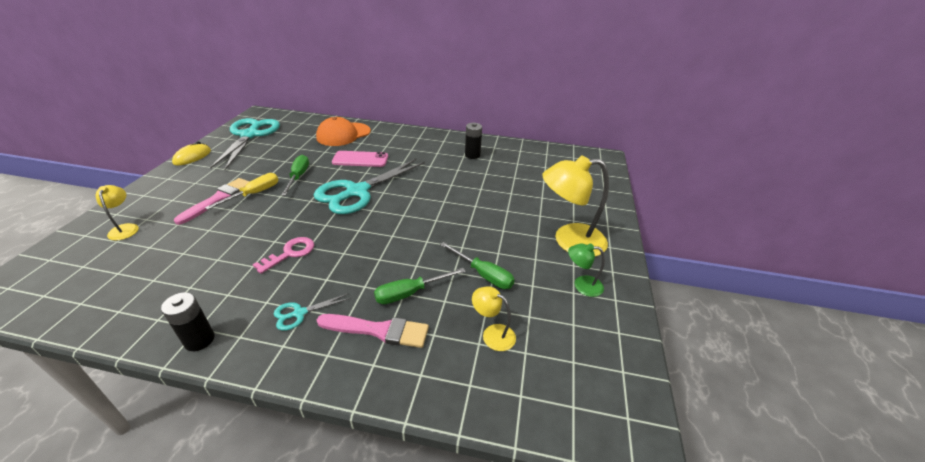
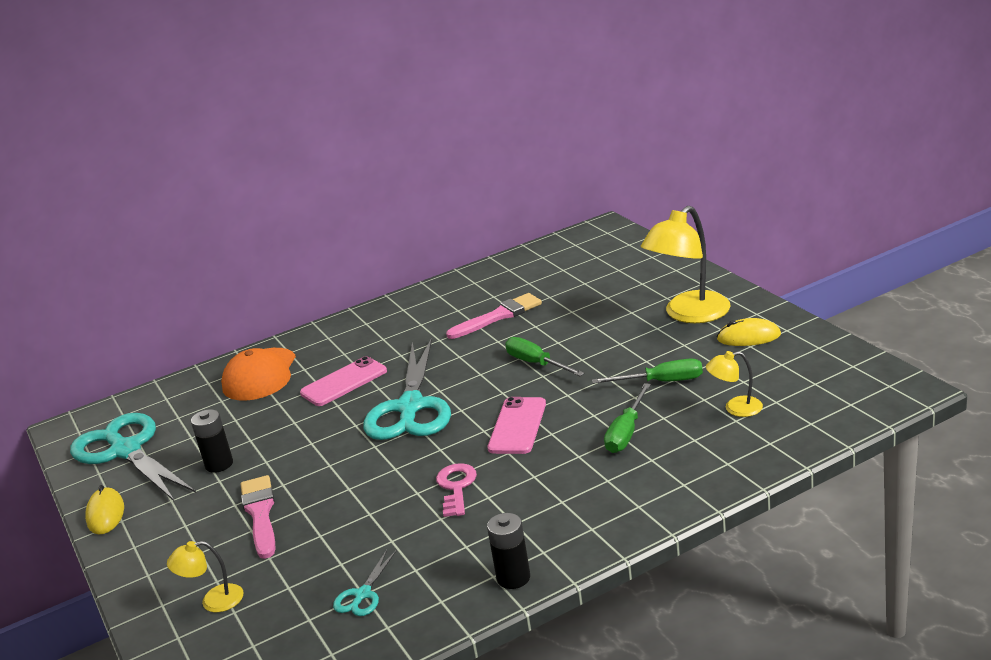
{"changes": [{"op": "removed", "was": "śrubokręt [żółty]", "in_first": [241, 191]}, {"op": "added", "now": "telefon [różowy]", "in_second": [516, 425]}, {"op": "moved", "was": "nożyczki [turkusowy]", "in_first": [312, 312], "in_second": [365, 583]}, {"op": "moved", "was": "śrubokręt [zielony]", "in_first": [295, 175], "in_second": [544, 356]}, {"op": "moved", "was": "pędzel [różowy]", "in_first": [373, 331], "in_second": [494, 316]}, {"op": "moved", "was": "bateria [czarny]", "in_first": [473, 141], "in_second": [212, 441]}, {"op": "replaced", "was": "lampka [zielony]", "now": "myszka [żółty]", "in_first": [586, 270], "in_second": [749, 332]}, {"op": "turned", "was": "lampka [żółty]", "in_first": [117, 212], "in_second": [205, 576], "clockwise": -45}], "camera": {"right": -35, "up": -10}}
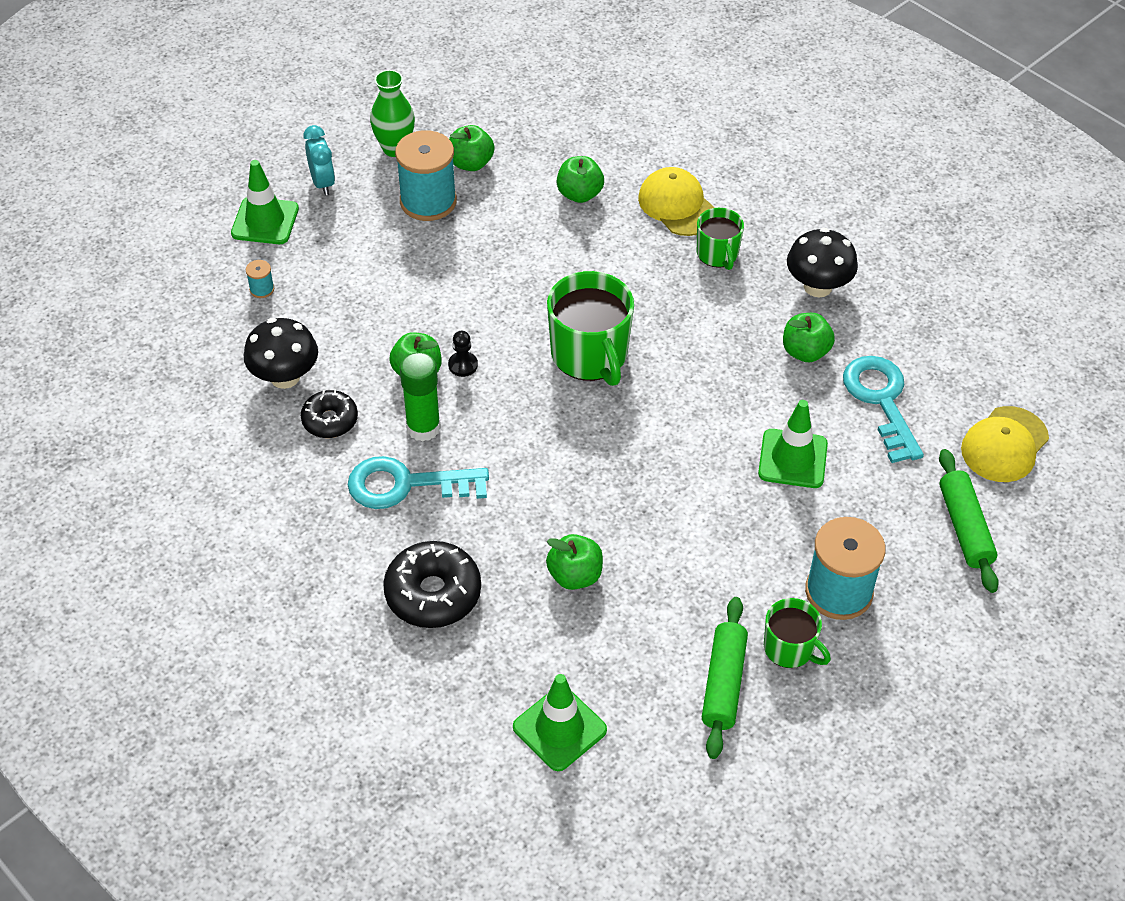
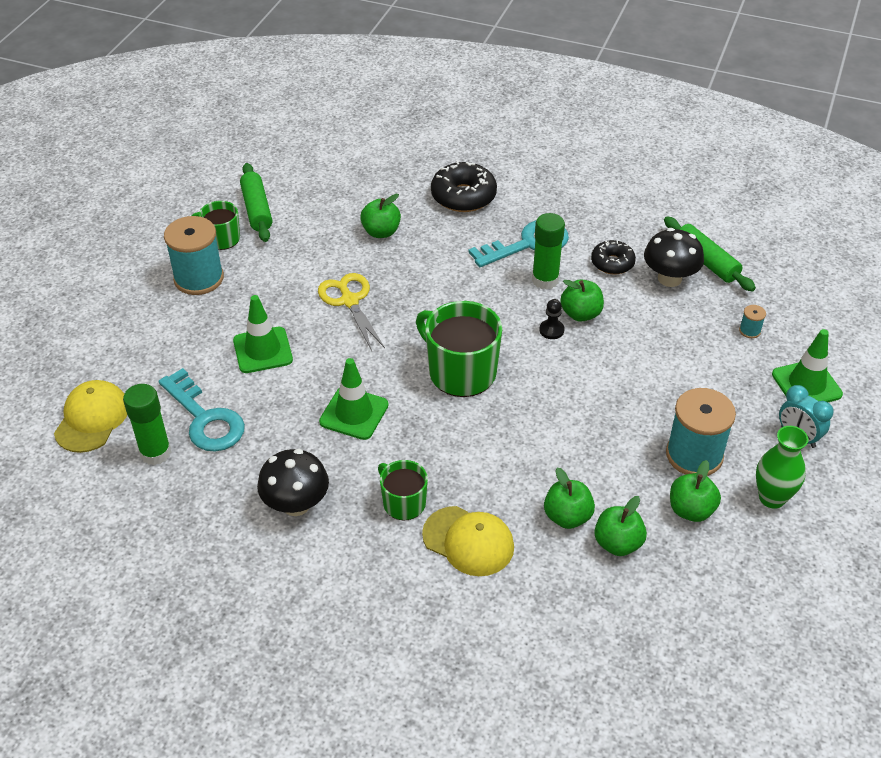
{"changes": [{"op": "added", "now": "klej w sztyfcie [zielony]", "in_second": [147, 424]}, {"op": "added", "now": "nożyczki [żółty]", "in_second": [351, 312]}, {"op": "moved", "was": "pachołek [zielony]", "in_first": [560, 722], "in_second": [353, 399]}, {"op": "moved", "was": "jabłko [zielony]", "in_first": [809, 337], "in_second": [620, 526]}, {"op": "moved", "was": "wałek do ciasta [zielony]", "in_first": [969, 521], "in_second": [710, 254]}], "camera": {"right": 155, "up": -5}}
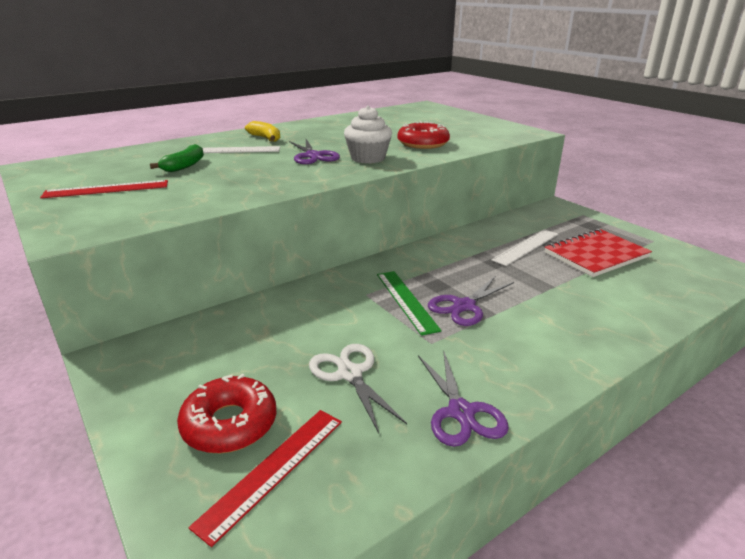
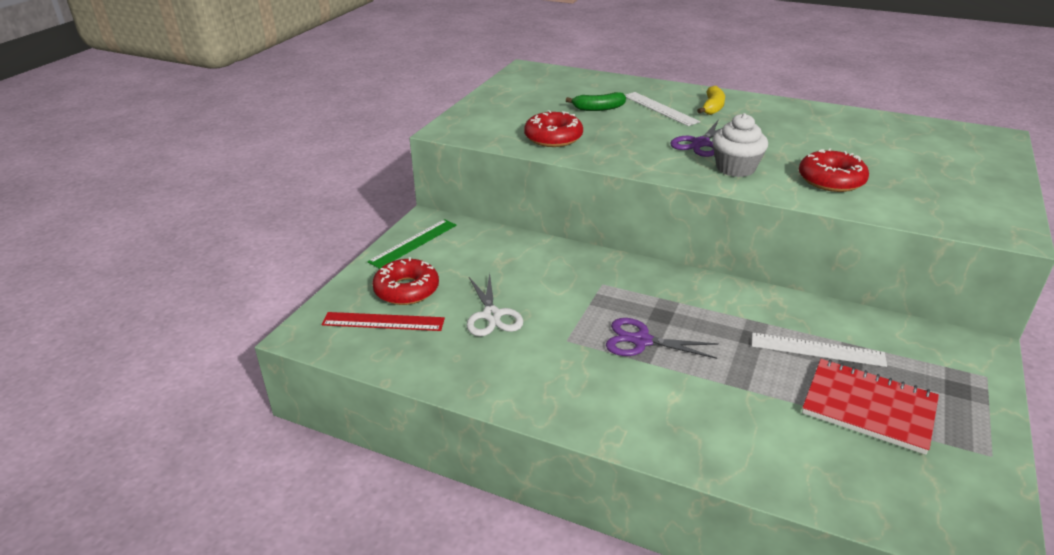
{"changes": [{"op": "removed", "was": "linijka [czerwony]", "in_first": [104, 189]}, {"op": "removed", "was": "nożyczki [fioletowy]", "in_first": [463, 398]}, {"op": "added", "now": "donut [czerwony]", "in_second": [553, 128]}, {"op": "moved", "was": "linijka [zielony]", "in_first": [409, 303], "in_second": [411, 244]}, {"op": "turned", "was": "nożyczki [biały]", "in_first": [358, 388], "in_second": [495, 304], "clockwise": 135}], "camera": {"right": 60, "up": 5}}
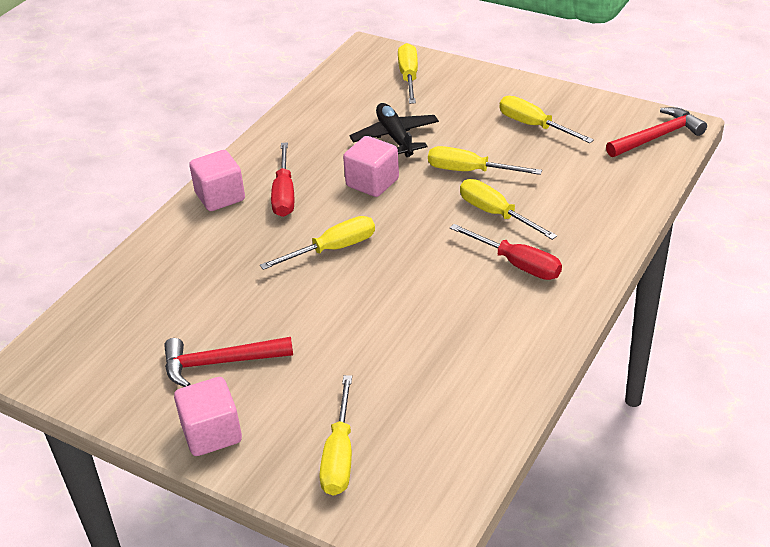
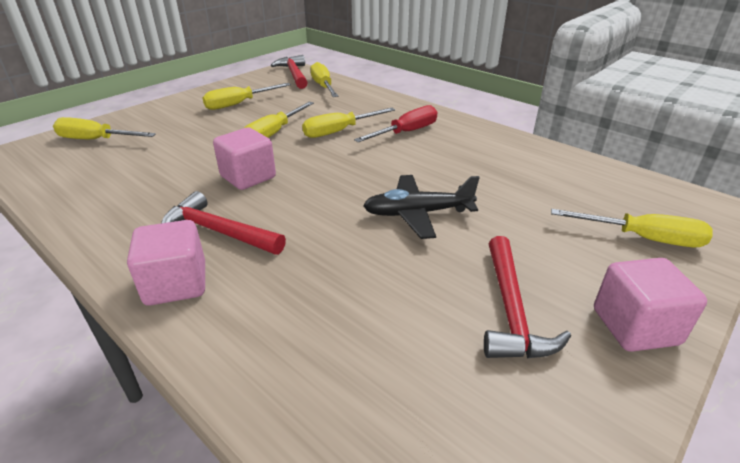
{"changes": [{"op": "moved", "was": "śrubokręt [żółty]", "in_first": [317, 243], "in_second": [324, 79]}, {"op": "moved", "was": "samolot [czarny]", "in_first": [394, 130], "in_second": [421, 207]}, {"op": "replaced", "was": "śrubokręt [czerwony]", "now": "młotek [czerwony]", "in_first": [282, 179], "in_second": [223, 223]}], "camera": {"right": -80, "up": -5}}
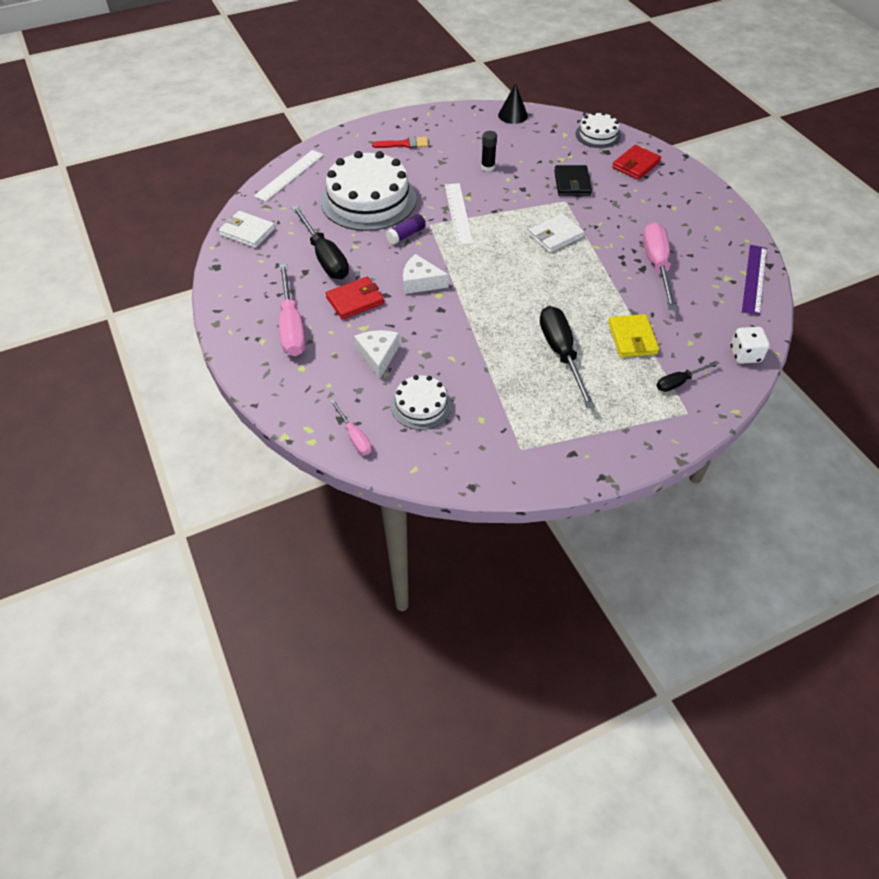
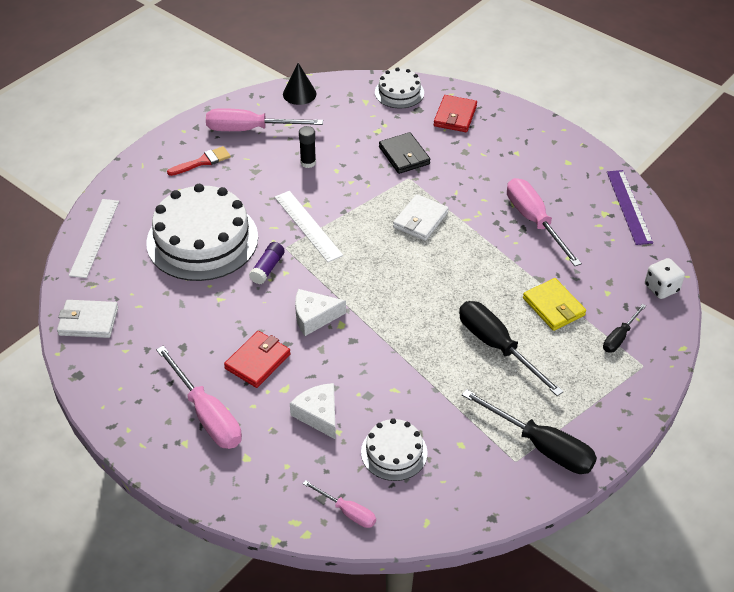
{"changes": [{"op": "added", "now": "śrubokręt [różowy]", "in_second": [264, 119]}, {"op": "moved", "was": "śrubokręt [czarny]", "in_first": [320, 242], "in_second": [529, 431]}], "camera": {"right": -25, "up": -5}}
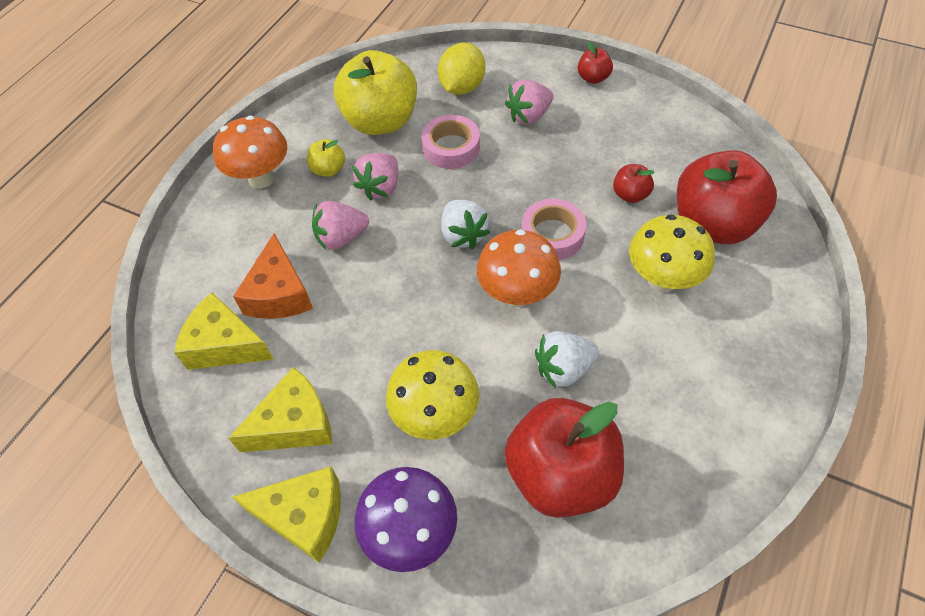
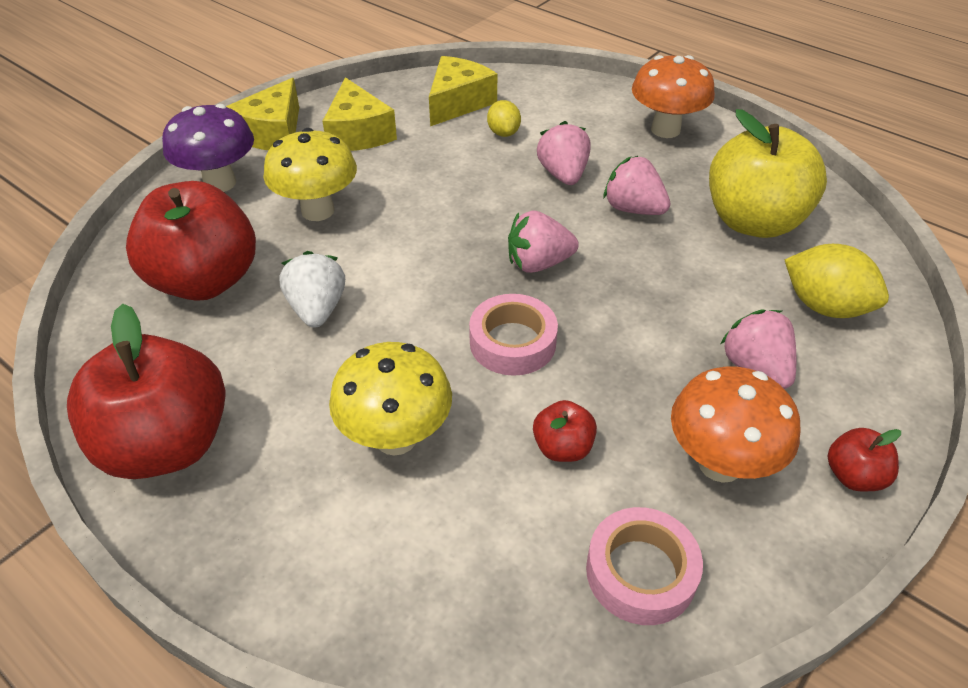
{"changes": [{"op": "removed", "was": "jabłko [żółty]", "in_first": [326, 158]}, {"op": "moved", "was": "taśma klejąca [różowy]", "in_first": [451, 142], "in_second": [644, 566]}, {"op": "moved", "was": "grzyb [pomarańczowy]", "in_first": [519, 268], "in_second": [735, 424]}, {"op": "moved", "was": "jabłko [czerwony]", "in_first": [727, 197], "in_second": [146, 391]}, {"op": "replaced", "was": "ser [pomarańczowy]", "now": "cytryna [żółty]", "in_first": [273, 276], "in_second": [504, 118]}, {"op": "recoloured", "was": "truskawka [biały]", "now": "truskawka [różowy]", "in_first": [465, 224], "in_second": [543, 241]}], "camera": {"right": 100, "up": -10}}
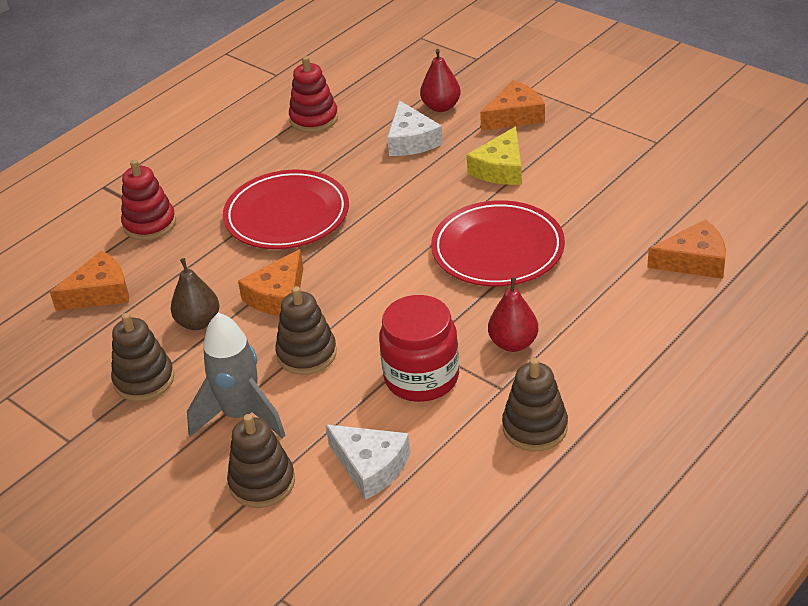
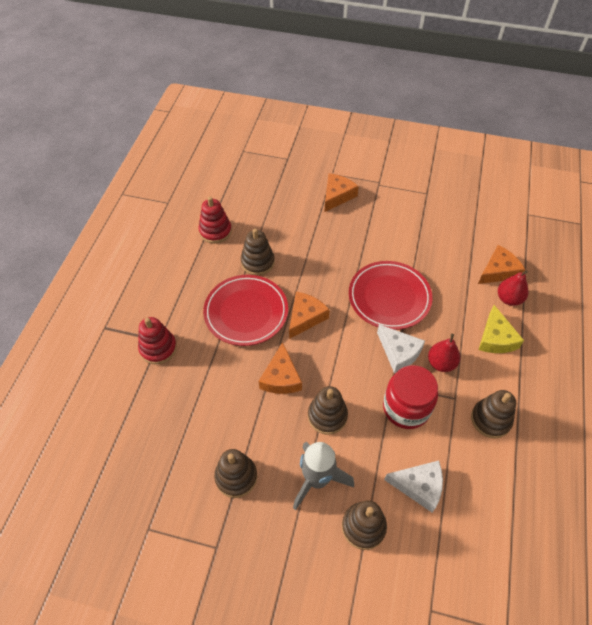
{"changes": [{"op": "removed", "was": "gruszka [brązowy]", "in_first": [195, 294]}, {"op": "added", "now": "zabawka nakładanka [brązowy]", "in_second": [258, 252]}, {"op": "moved", "was": "ser [pomarańczowy]", "in_first": [89, 280], "in_second": [309, 315]}, {"op": "moved", "was": "ser [biały]", "in_first": [415, 128], "in_second": [401, 348]}, {"op": "moved", "was": "gruszka [czerwony]", "in_first": [440, 80], "in_second": [513, 288]}, {"op": "moved", "was": "ser [żółty]", "in_first": [494, 155], "in_second": [501, 329]}], "camera": {"right": -30, "up": 15}}
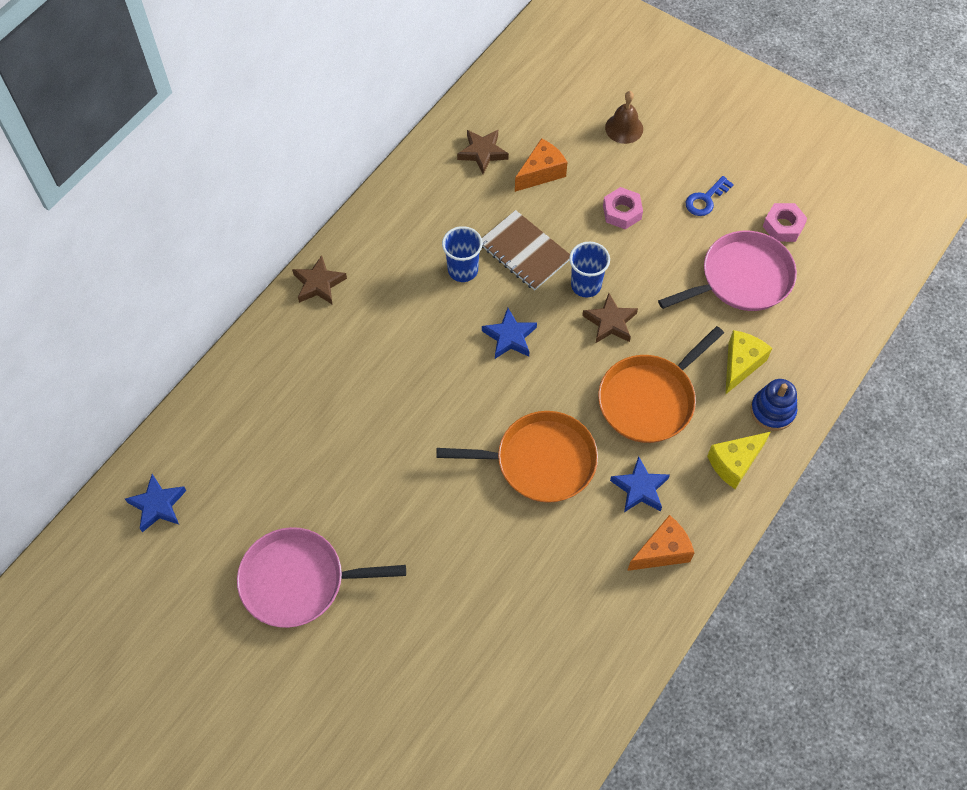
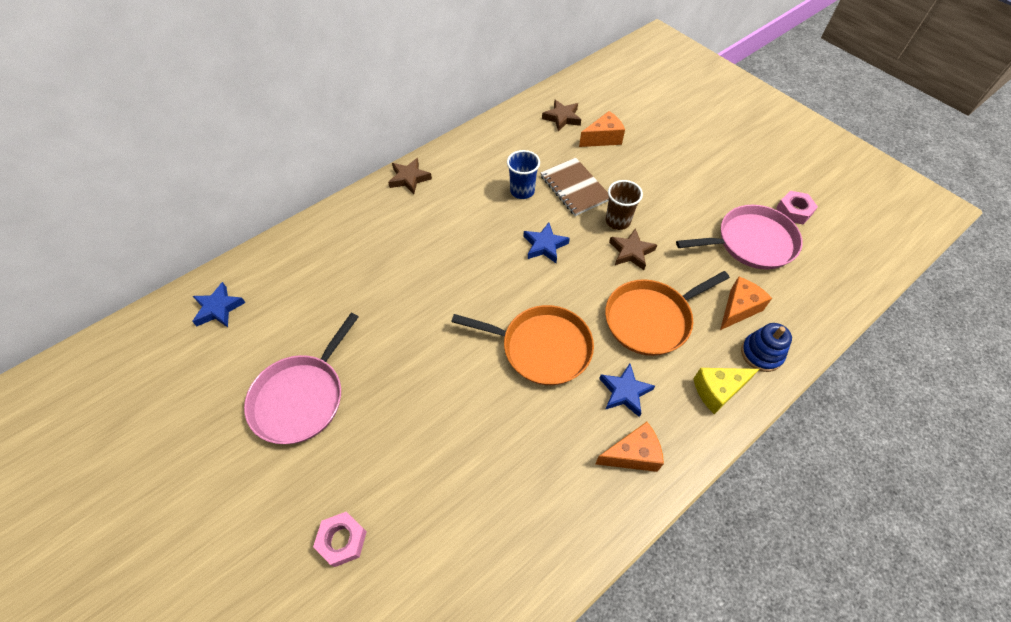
{"changes": [{"op": "removed", "was": "dzwonek [brązowy]", "in_first": [624, 117]}, {"op": "removed", "was": "klucz [niebieski]", "in_first": [710, 196]}, {"op": "moved", "was": "nakrętka [różowy]", "in_first": [623, 208], "in_second": [340, 539]}, {"op": "recoloured", "was": "szklanka [niebieski]", "now": "szklanka [brązowy]", "in_first": [589, 269], "in_second": [624, 205]}, {"op": "recoloured", "was": "ser [żółty]", "now": "ser [pomarańczowy]", "in_first": [748, 362], "in_second": [746, 303]}, {"op": "turned", "was": "patelnia [różowy]", "in_first": [321, 577], "in_second": [301, 378], "clockwise": -75}], "camera": {"right": 15, "up": -5}}
